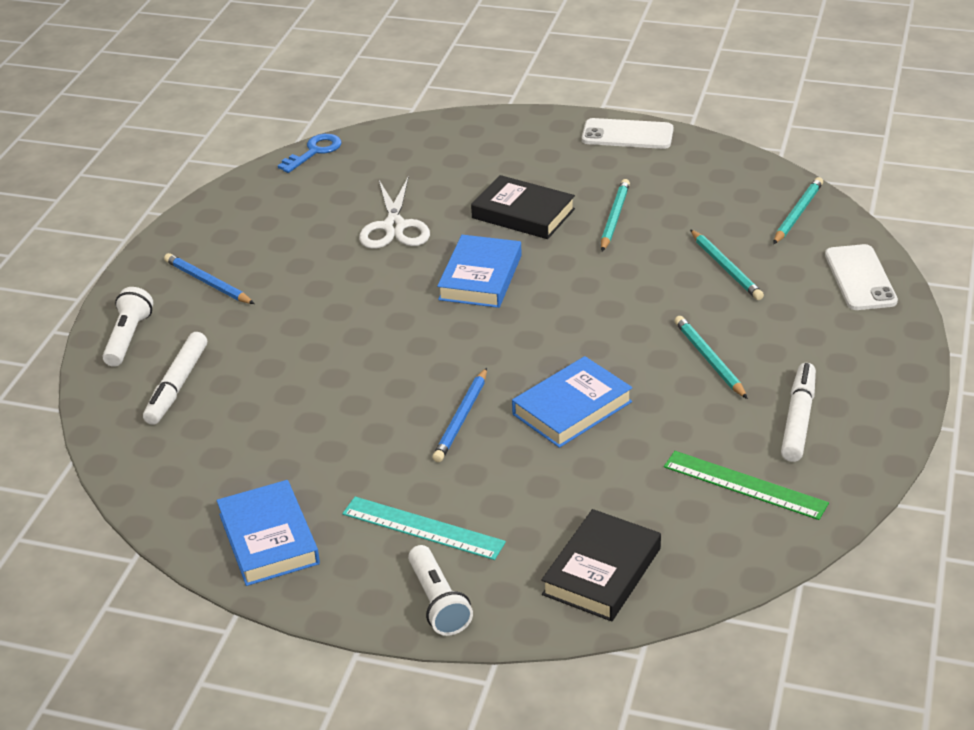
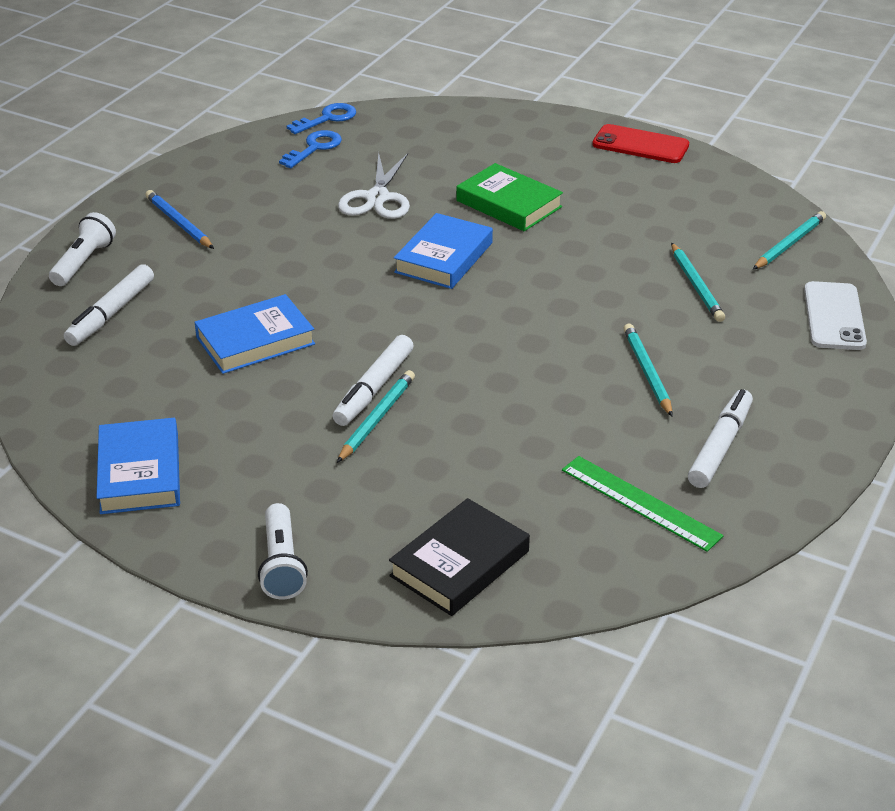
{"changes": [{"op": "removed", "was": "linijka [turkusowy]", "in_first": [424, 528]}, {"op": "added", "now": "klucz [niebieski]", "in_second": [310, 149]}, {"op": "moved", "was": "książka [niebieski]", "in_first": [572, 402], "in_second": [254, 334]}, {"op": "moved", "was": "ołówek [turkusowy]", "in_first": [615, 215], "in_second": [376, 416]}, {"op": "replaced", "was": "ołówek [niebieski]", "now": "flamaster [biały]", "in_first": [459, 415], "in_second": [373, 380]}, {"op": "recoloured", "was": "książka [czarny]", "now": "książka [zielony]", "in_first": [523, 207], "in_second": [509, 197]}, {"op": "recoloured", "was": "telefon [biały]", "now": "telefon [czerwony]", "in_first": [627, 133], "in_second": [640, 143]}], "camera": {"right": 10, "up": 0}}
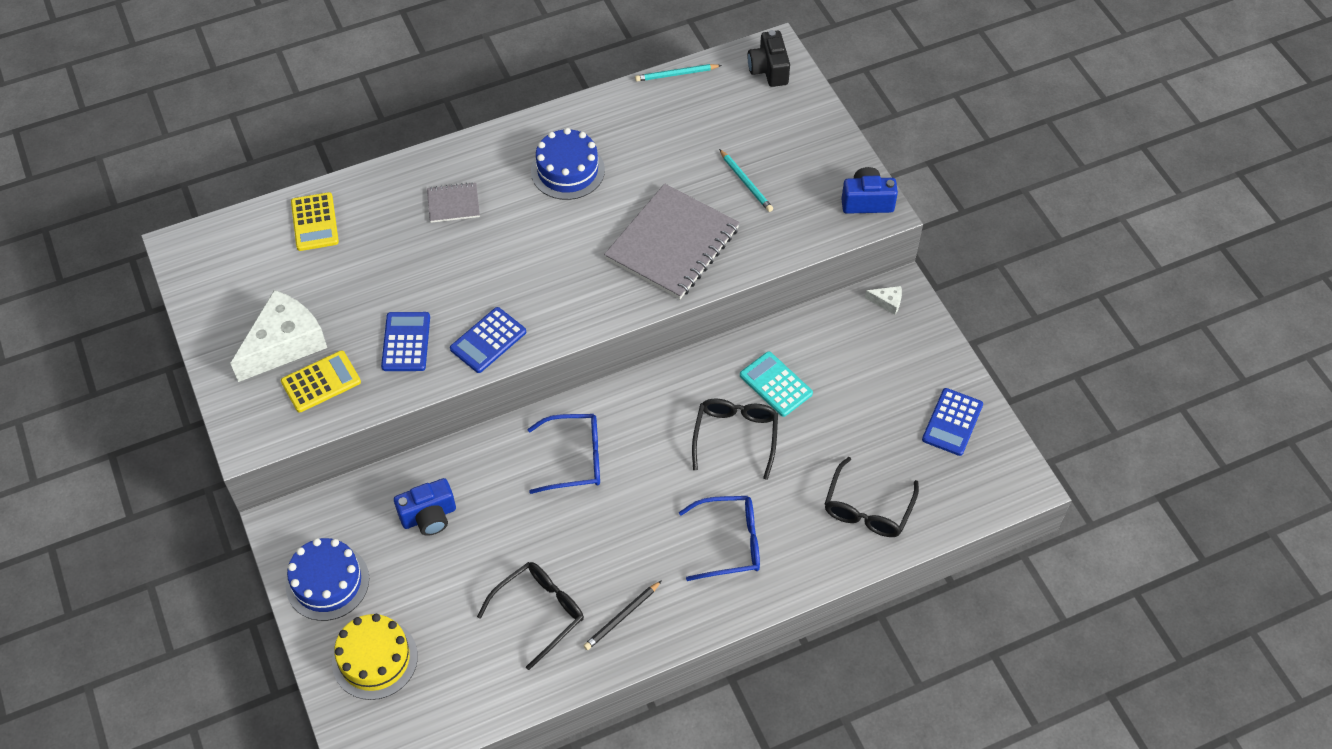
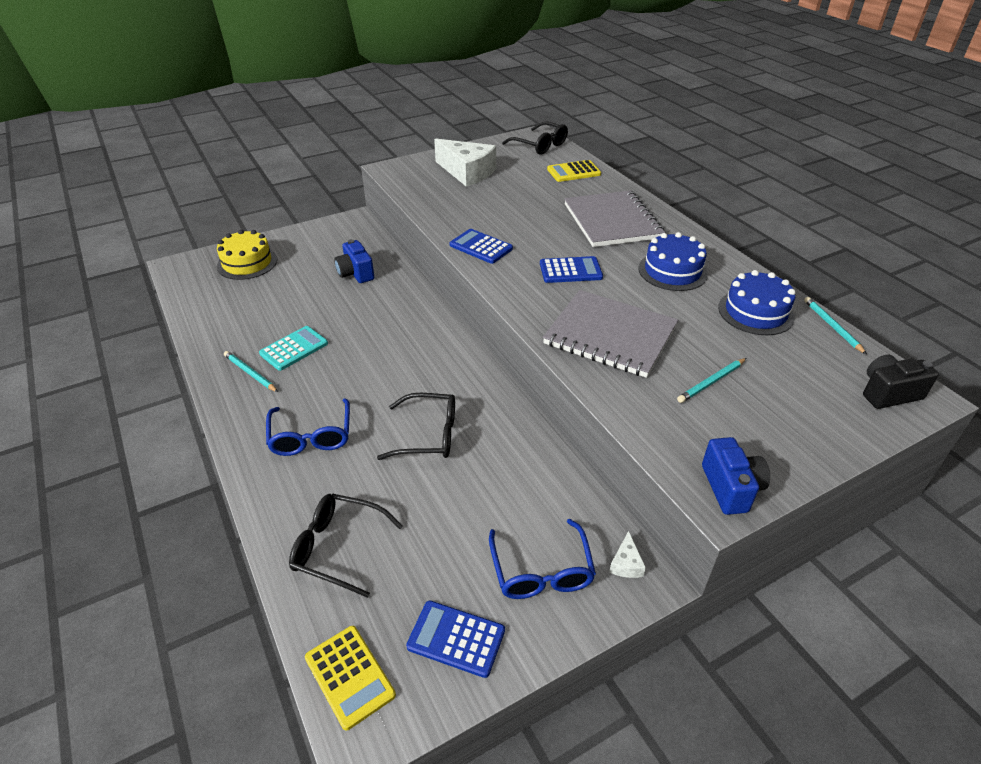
{"changes": [{"op": "moved", "was": "kalkulator [żółty]", "in_first": [321, 381], "in_second": [350, 678]}, {"op": "moved", "was": "tort [niebieski]", "in_first": [327, 579], "in_second": [757, 302]}, {"op": "moved", "was": "kalkulator [niebieski]", "in_first": [405, 341], "in_second": [571, 269]}, {"op": "moved", "was": "okulary [czarny]", "in_first": [530, 616], "in_second": [535, 138]}, {"op": "moved", "was": "okulary [niebieski]", "in_first": [563, 454], "in_second": [542, 559]}, {"op": "moved", "was": "kalkulator [turkusowy]", "in_first": [776, 384], "in_second": [293, 348]}, {"op": "recoloured", "was": "ołówek [czarny]", "now": "ołówek [turkusowy]", "in_first": [622, 615], "in_second": [251, 371]}, {"op": "resized", "was": "zeszyt [szary]", "in_first": [453, 202], "in_second": [614, 218], "ratio": 2.14}], "camera": {"right": 85, "up": -15}}
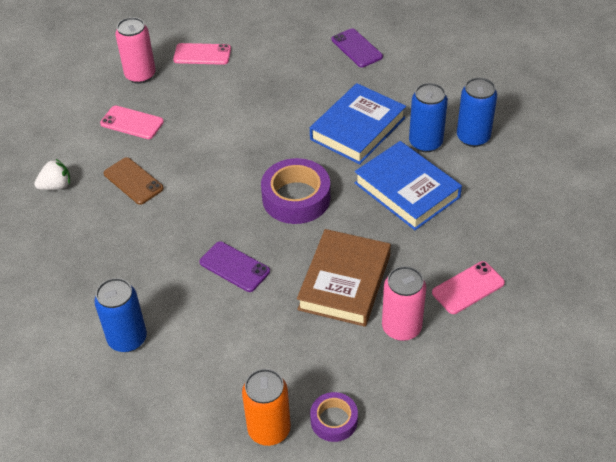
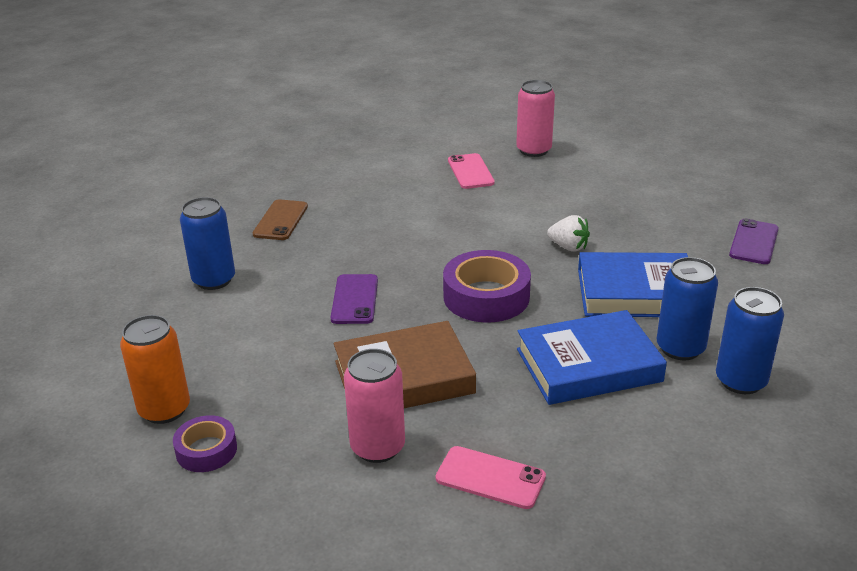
{"changes": [{"op": "removed", "was": "telefon [różowy]", "in_first": [202, 54]}, {"op": "moved", "was": "truskawka [biały]", "in_first": [52, 174], "in_second": [568, 233]}, {"op": "moved", "was": "telefon [brązowy]", "in_first": [134, 181], "in_second": [280, 219]}, {"op": "turned", "was": "książka [niebieski]", "in_first": [408, 185], "in_second": [592, 357], "clockwise": 60}], "camera": {"right": 55, "up": -15}}
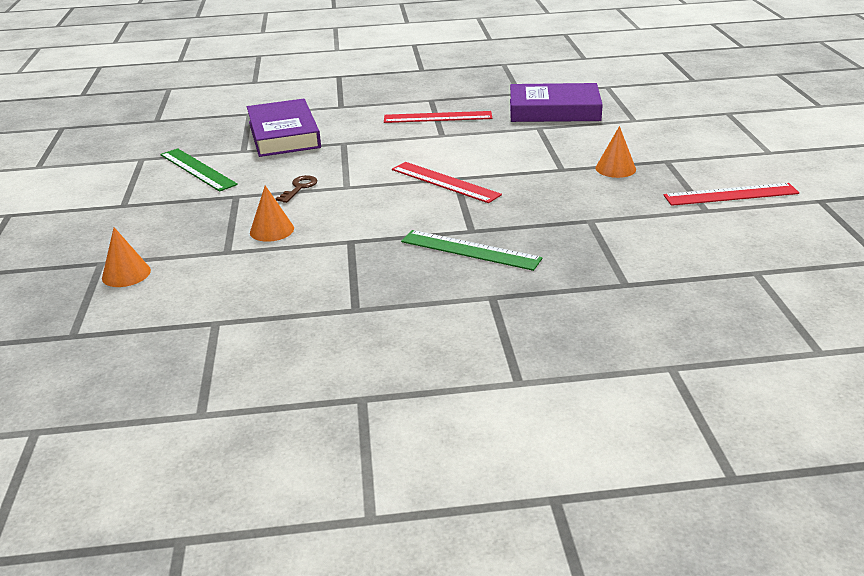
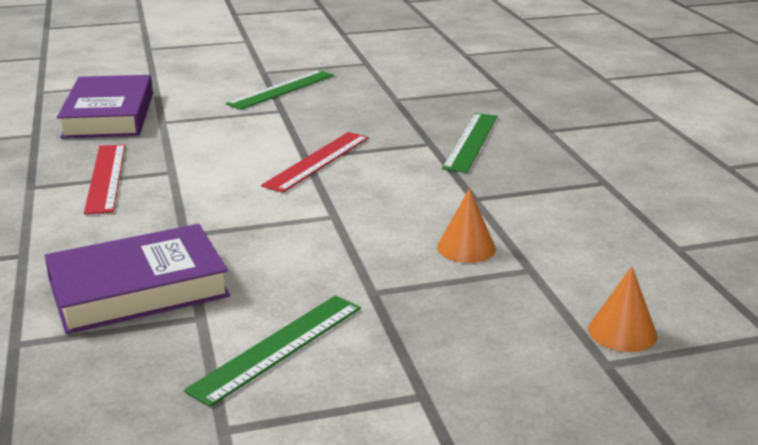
{"changes": [{"op": "removed", "was": "klucz [brązowy]", "in_first": [296, 189]}, {"op": "removed", "was": "linijka [czerwony]", "in_first": [731, 194]}, {"op": "replaced", "was": "stożek [pomarańczowy]", "now": "linijka [zielony]", "in_first": [615, 152], "in_second": [280, 90]}], "camera": {"right": -100, "up": -5}}
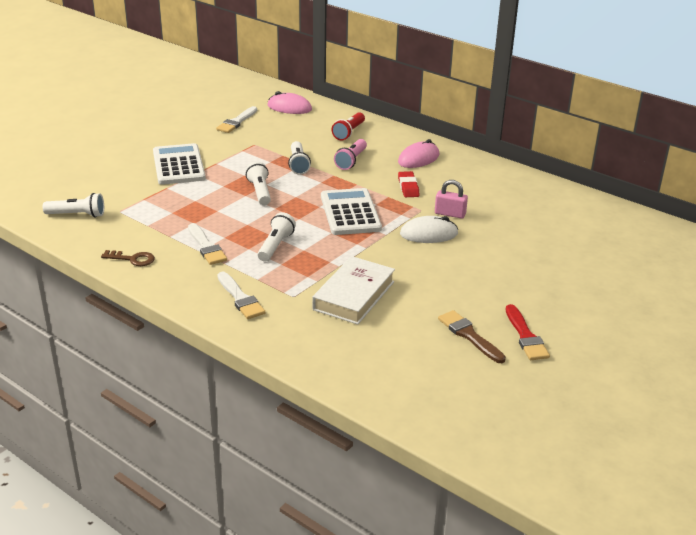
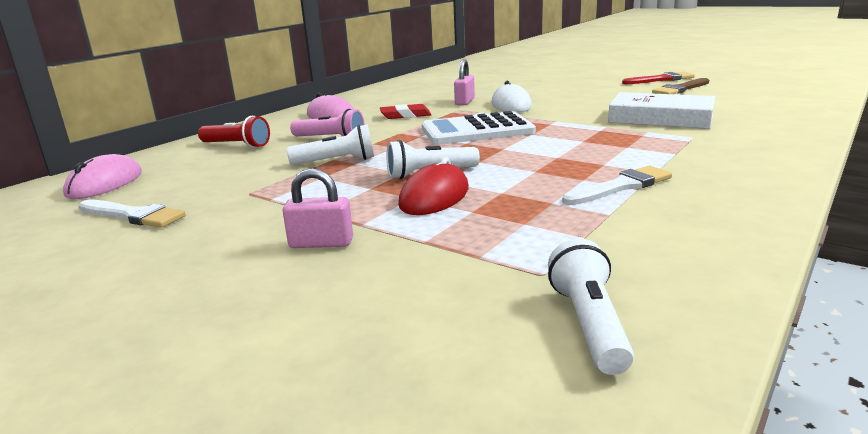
{"changes": [{"op": "removed", "was": "klucz [brązowy]", "in_first": [128, 258]}, {"op": "removed", "was": "pędzel [biały]", "in_first": [241, 295]}, {"op": "removed", "was": "latarka [biały]", "in_first": [277, 237]}, {"op": "added", "now": "myszka [czerwony]", "in_second": [433, 186]}, {"op": "replaced", "was": "kalkulator [biały]", "now": "kłódka [różowy]", "in_first": [179, 164], "in_second": [317, 208]}], "camera": {"right": -90, "up": -10}}
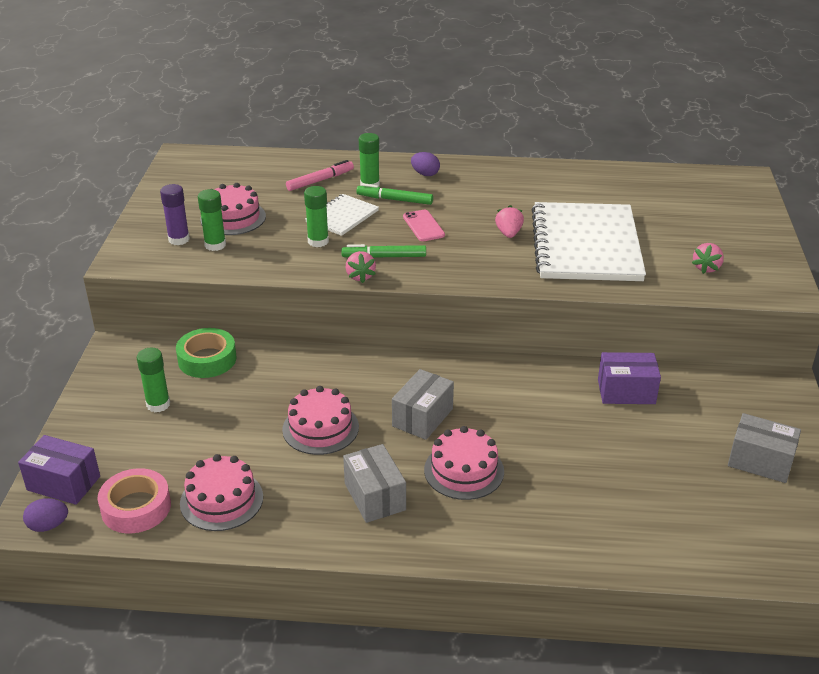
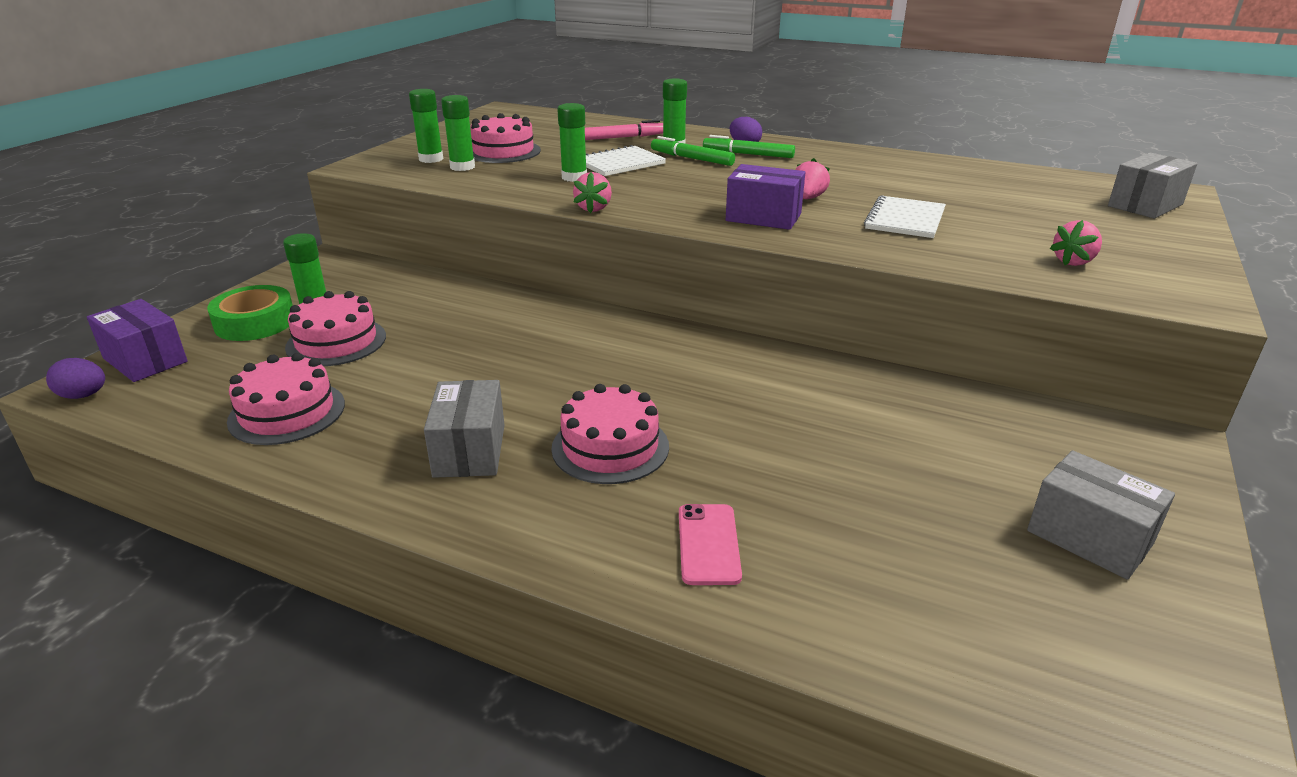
{"changes": [{"op": "removed", "was": "taśma klejąca [różowy]", "in_first": [134, 500]}, {"op": "moved", "was": "taśma klejąca [zielony]", "in_first": [206, 353], "in_second": [250, 313]}, {"op": "moved", "was": "tort [różowy]", "in_first": [320, 420], "in_second": [335, 328]}, {"op": "moved", "was": "flamaster [zielony]", "in_first": [383, 251], "in_second": [749, 146]}, {"op": "moved", "was": "pudełko [szary]", "in_first": [423, 404], "in_second": [1152, 185]}, {"op": "moved", "was": "telefon [różowy]", "in_first": [424, 225], "in_second": [710, 544]}, {"op": "moved", "was": "pudełko [fioletowy]", "in_first": [629, 378], "in_second": [765, 197]}, {"op": "recoloured", "was": "klej w sztyfcie [fioletowy]", "now": "klej w sztyfcie [zielony]", "in_first": [175, 214], "in_second": [426, 126]}, {"op": "resized", "was": "zeszyt [biały]", "in_first": [589, 241], "in_second": [905, 216], "ratio": 0.48}], "camera": {"right": 20, "up": -5}}
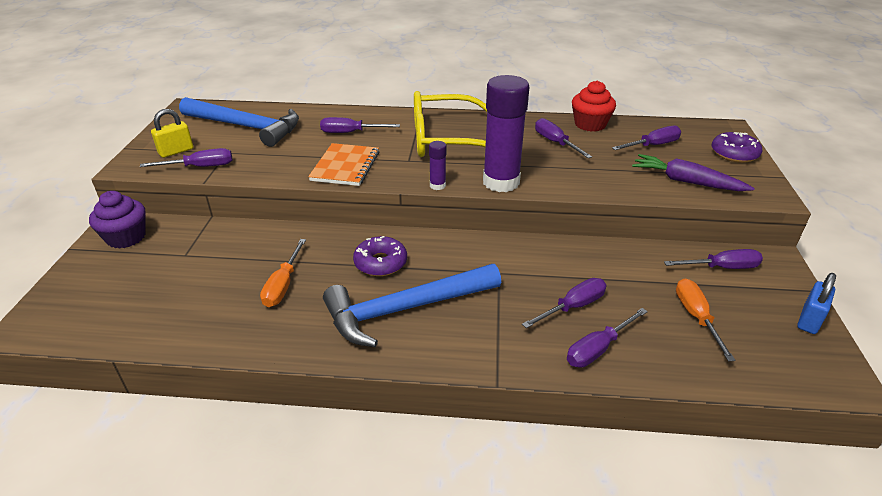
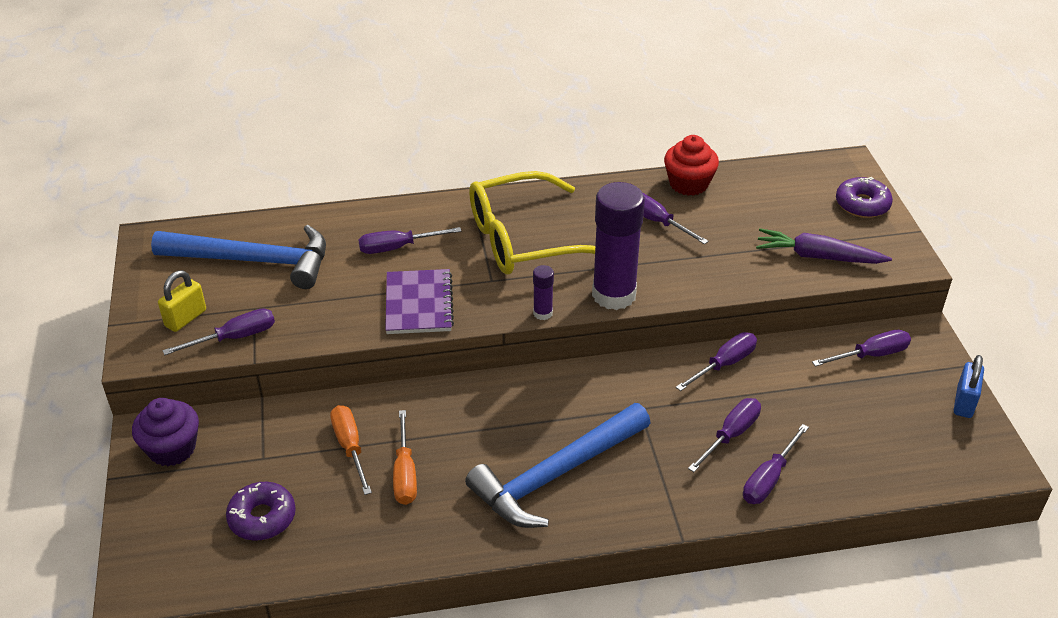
{"changes": [{"op": "moved", "was": "donut [fioletowy]", "in_first": [380, 256], "in_second": [261, 511]}, {"op": "moved", "was": "śrubokręt [fioletowy]", "in_first": [646, 138], "in_second": [716, 361]}, {"op": "moved", "was": "śrubokręt [pomarańczowy]", "in_first": [705, 320], "in_second": [351, 450]}, {"op": "recoloured", "was": "zeszyt [pomarańczowy]", "now": "zeszyt [fioletowy]", "in_first": [343, 164], "in_second": [419, 301]}], "camera": {"right": -15, "up": 5}}
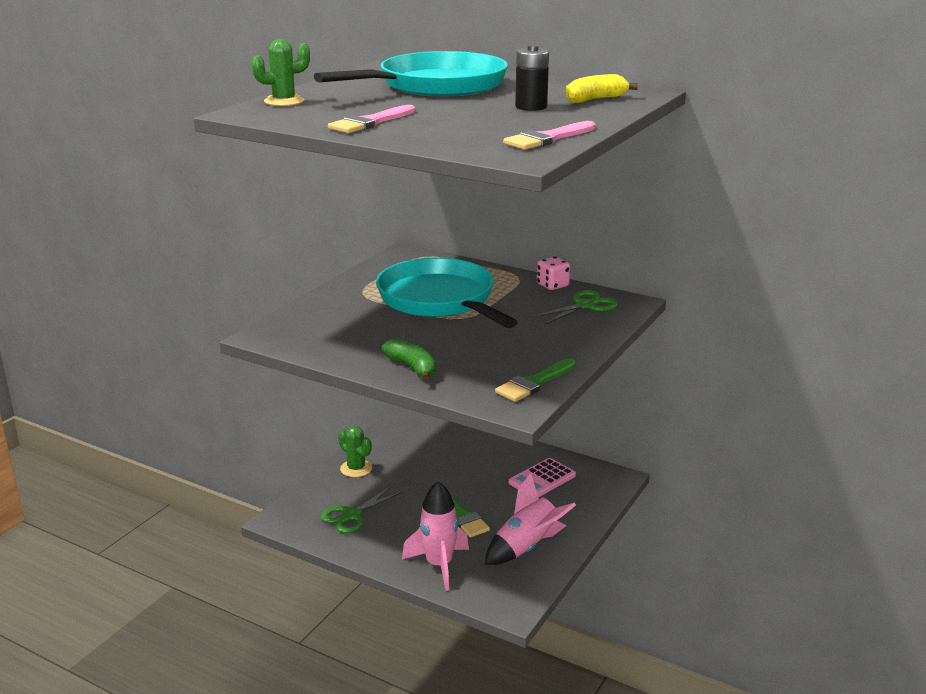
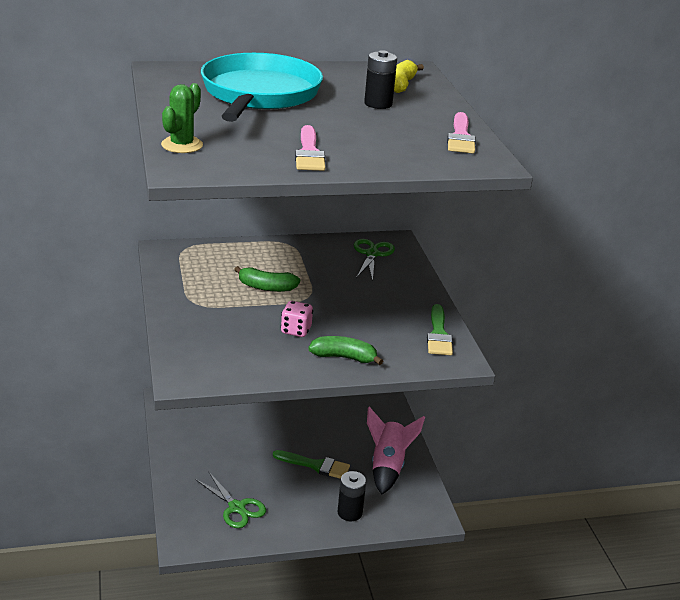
{"changes": [{"op": "removed", "was": "kaktus [zielony]", "in_first": [355, 451]}, {"op": "removed", "was": "kalkulator [różowy]", "in_first": [542, 478]}, {"op": "moved", "was": "kostka do gry [różowy]", "in_first": [553, 273], "in_second": [297, 319]}, {"op": "replaced", "was": "patelnia [turkusowy]", "now": "banan [zielony]", "in_first": [447, 293], "in_second": [267, 279]}, {"op": "replaced", "was": "rakieta [różowy]", "now": "bateria [czarny]", "in_first": [435, 536], "in_second": [351, 496]}, {"op": "turned", "was": "nożyczki [zielony]", "in_first": [361, 509], "in_second": [230, 500], "clockwise": -45}], "camera": {"right": -45, "up": 5}}
